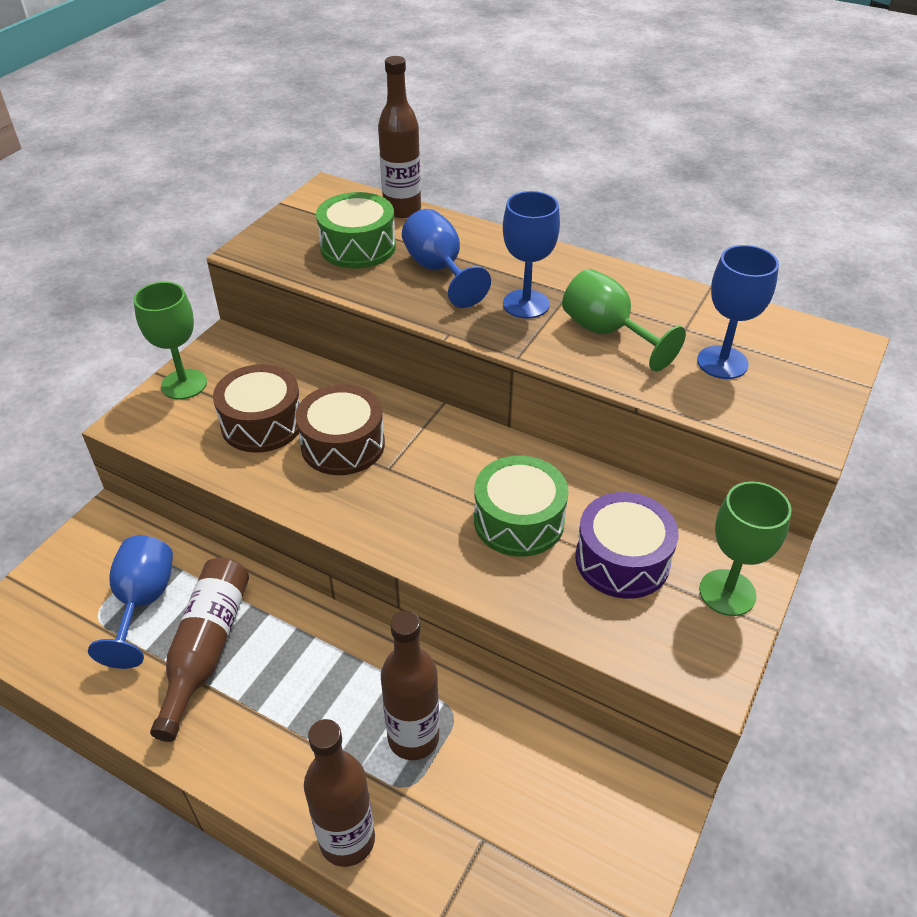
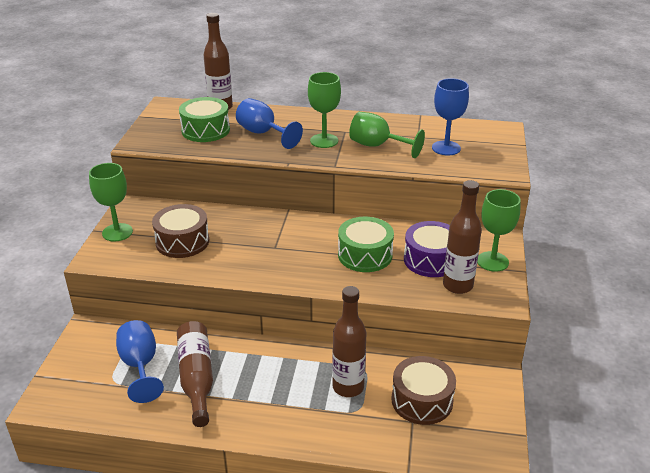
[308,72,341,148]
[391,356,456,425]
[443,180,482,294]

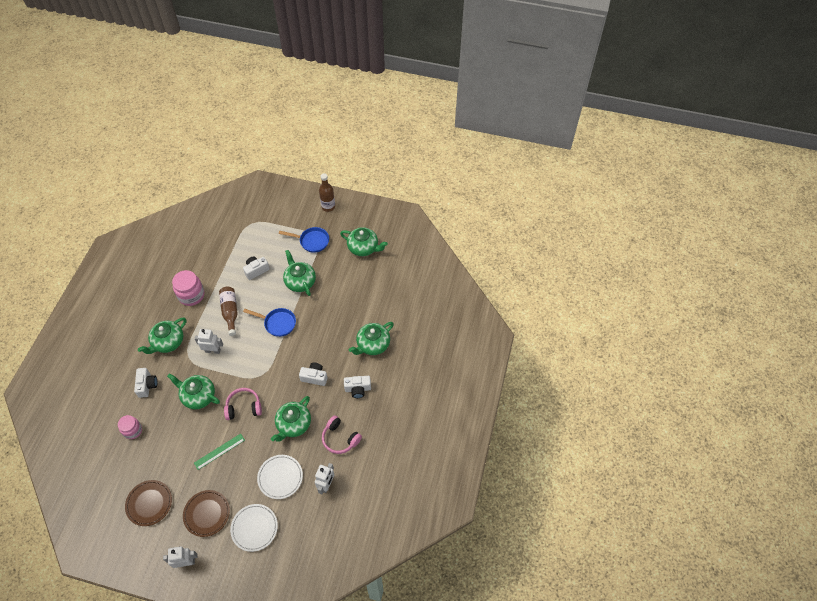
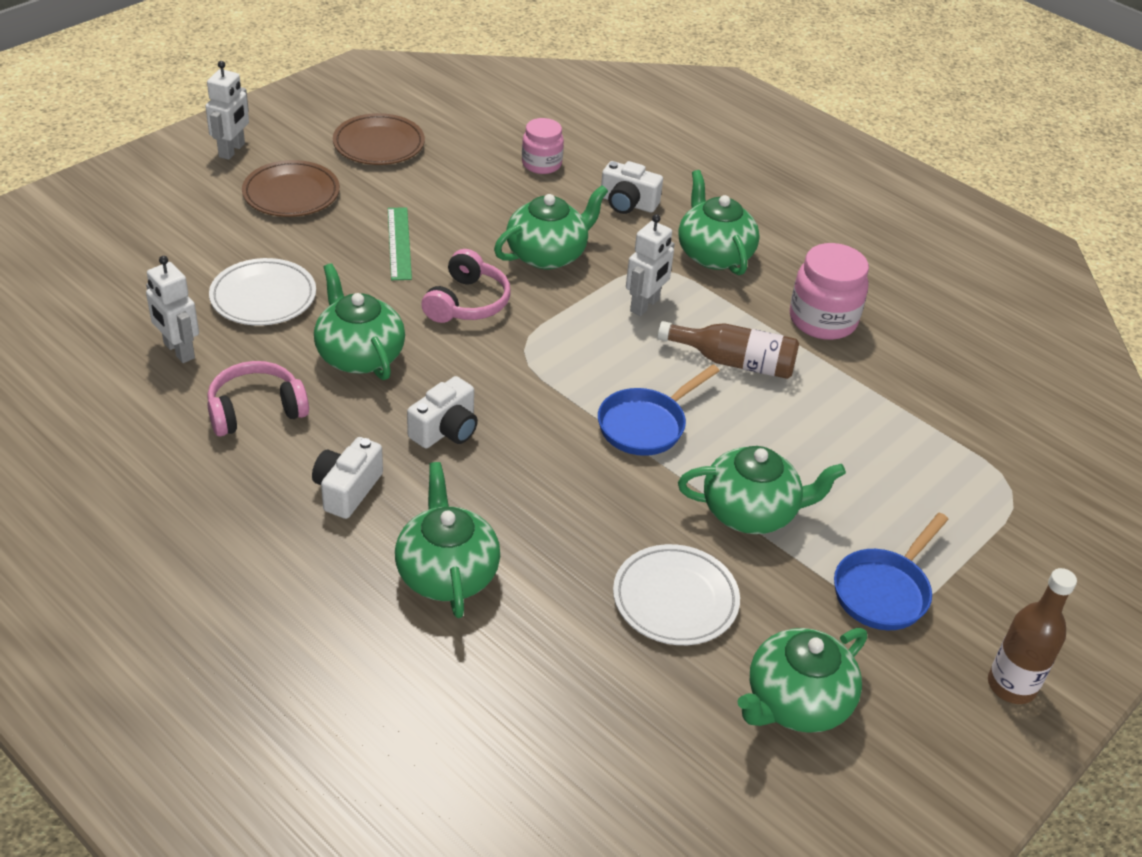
[613,544,740,645]
[243,257,270,280] (first image)

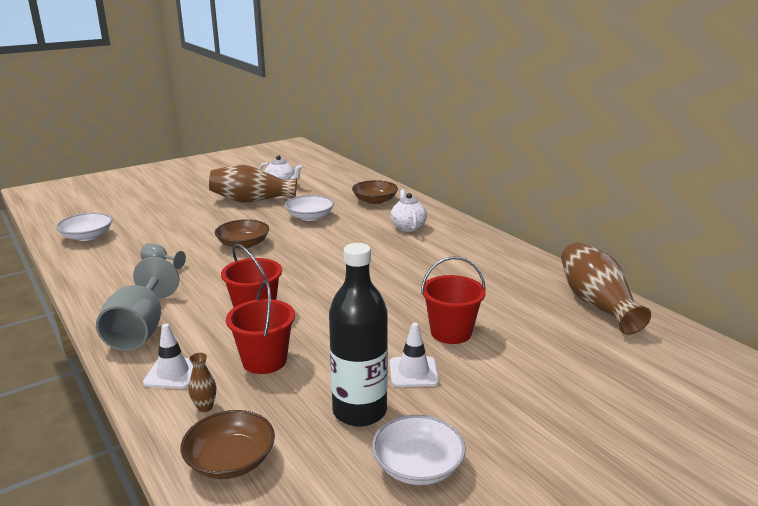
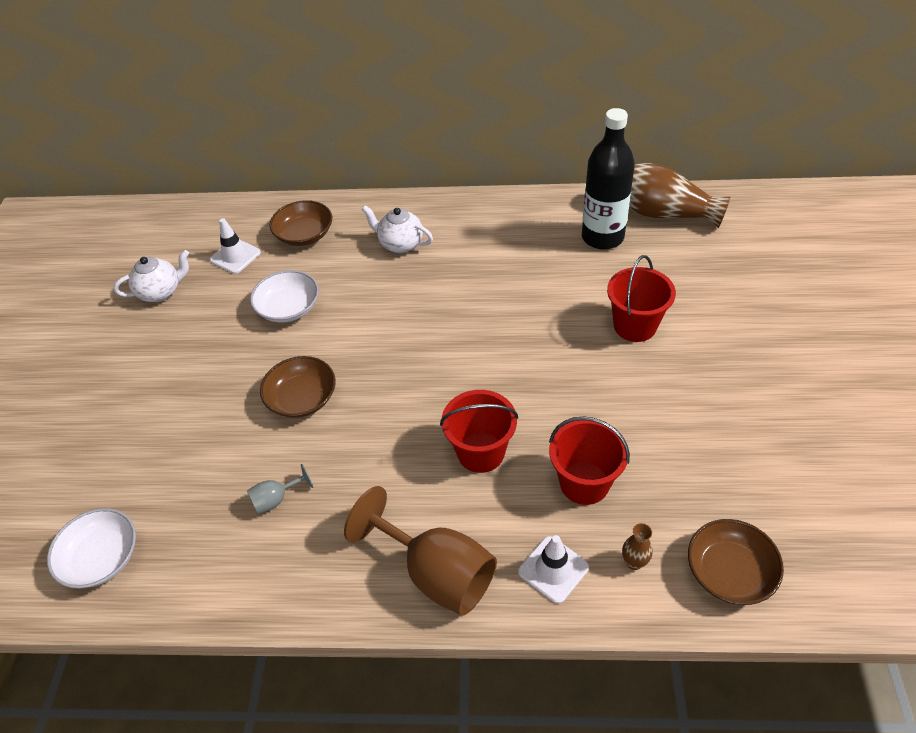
[210,218,261,274]
[344,486,497,615]
[582,108,635,250]
[209,165,297,202] (first image)
[372,415,466,485] (first image)

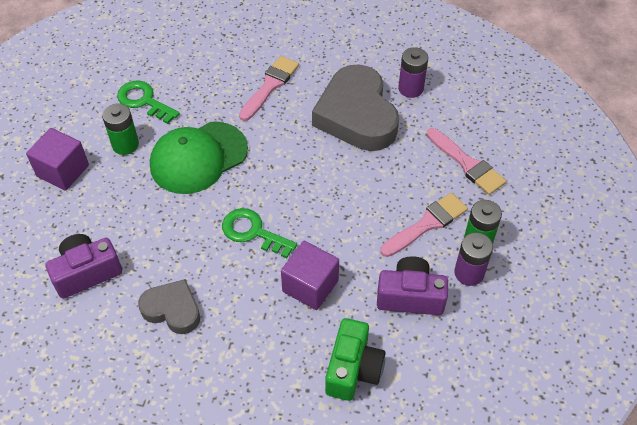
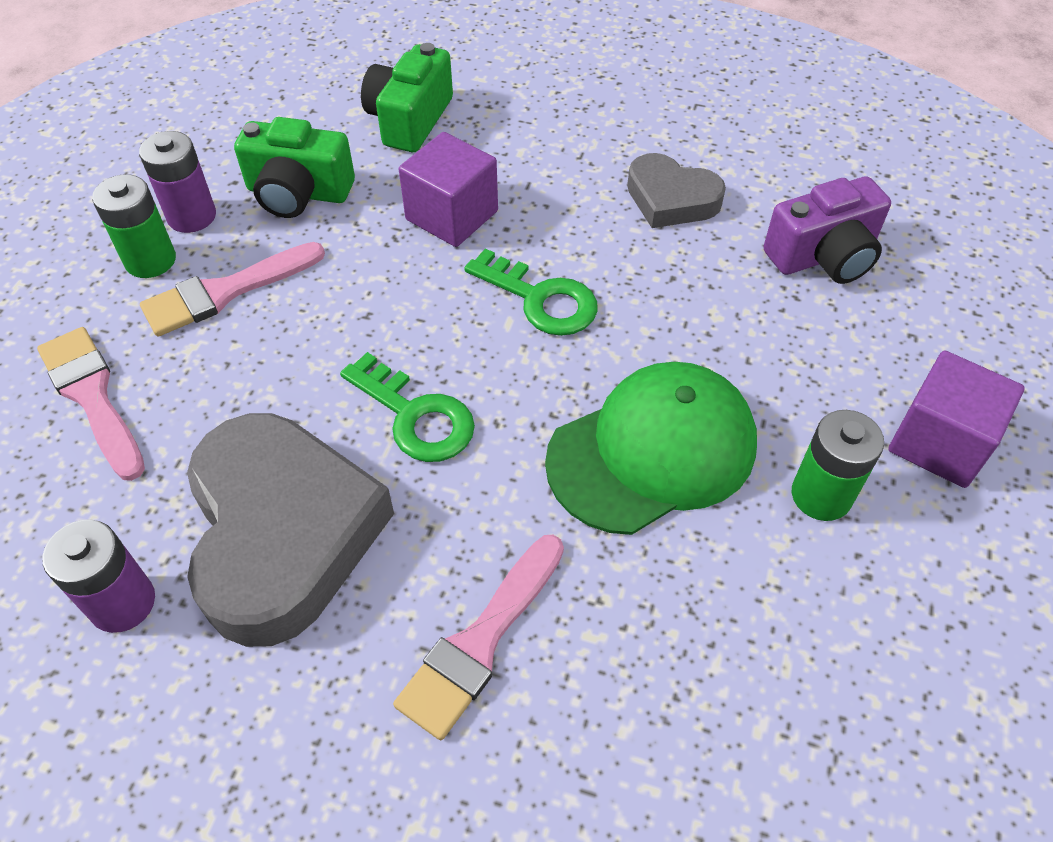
[234,117,355,218]
[340,352,475,462]

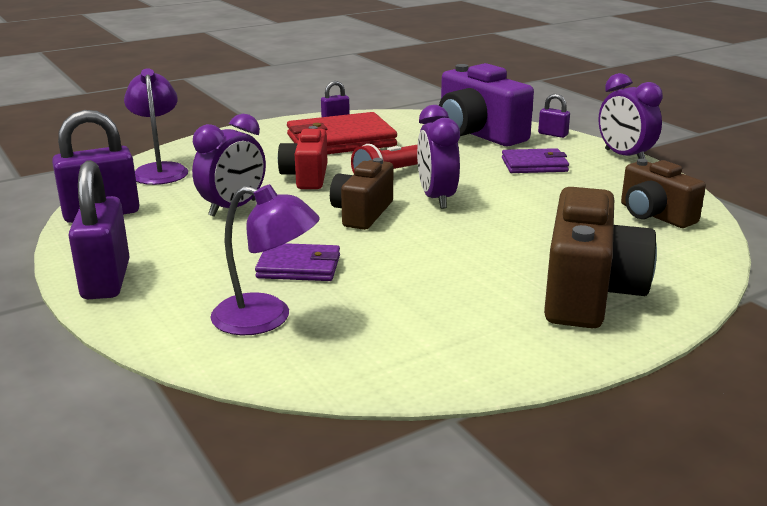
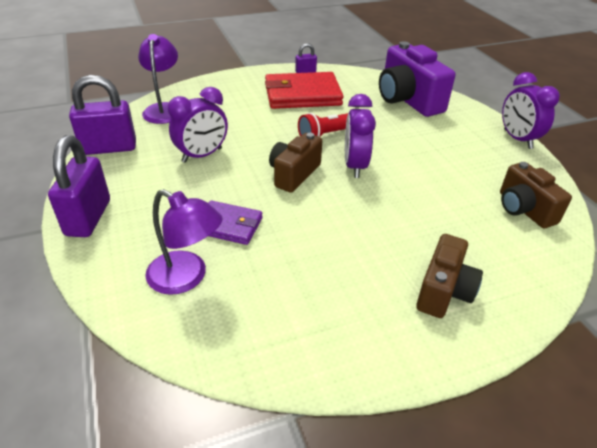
[416,234,483,318]
[278,126,328,189] (first image)
[502,148,569,173] (first image)
[538,94,570,138] (first image)

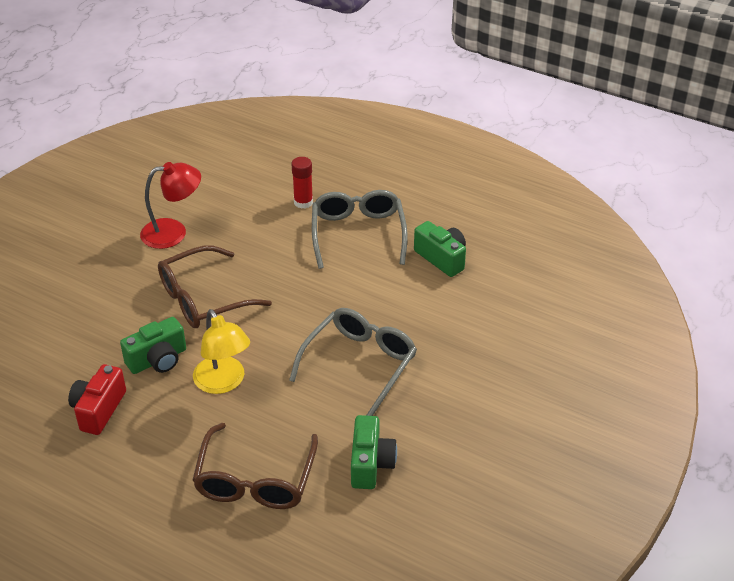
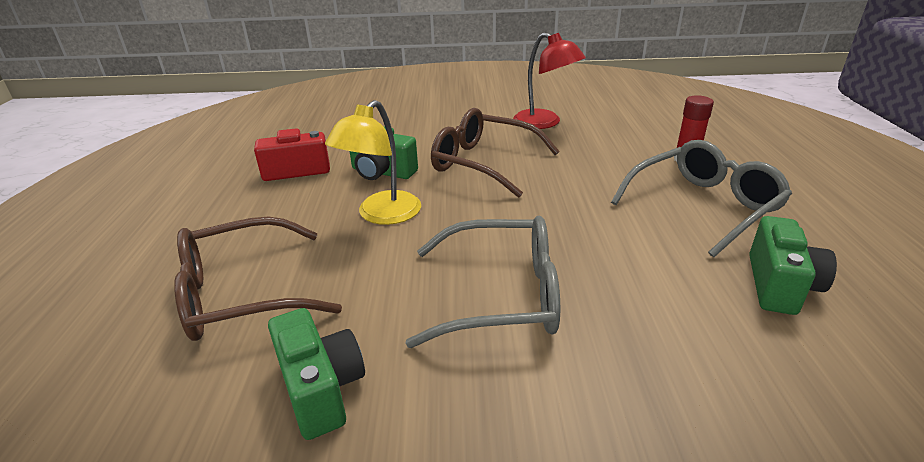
[268,308,365,440]

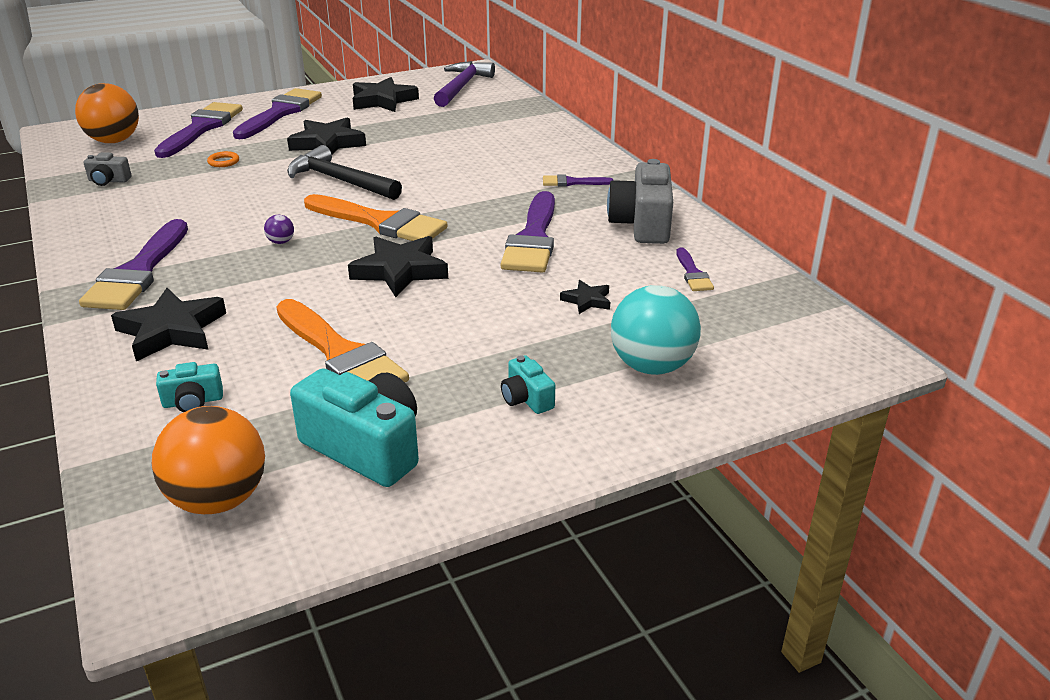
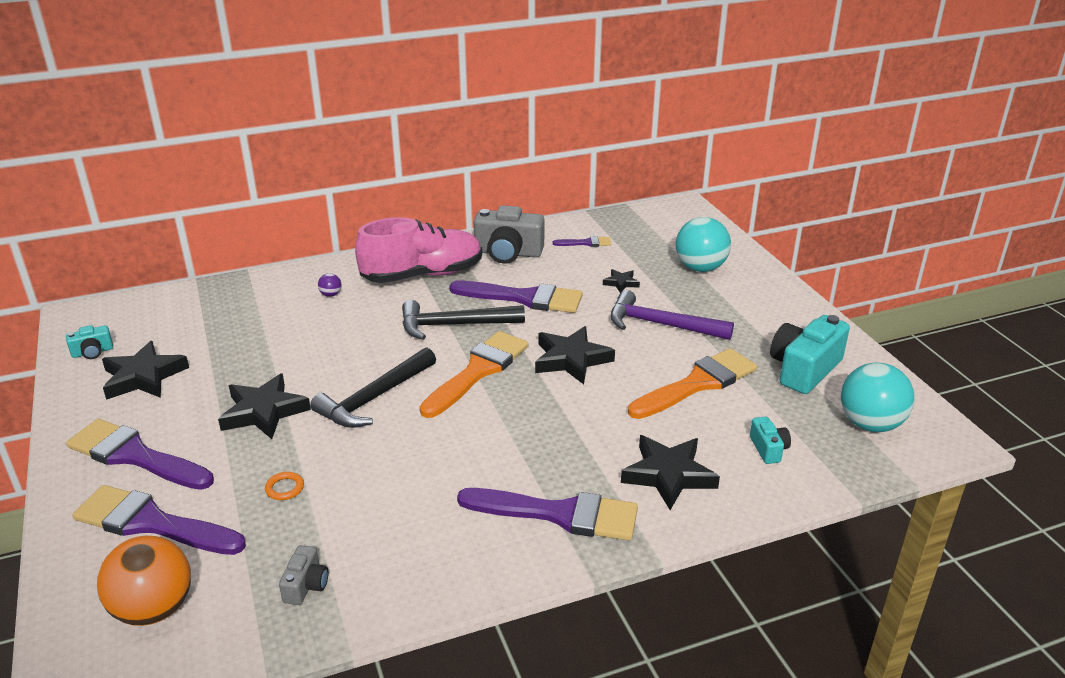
[66,325,113,359]
[318,273,342,297]
[355,217,482,283]
[402,300,525,340]
[611,290,734,340]
[841,363,915,432]

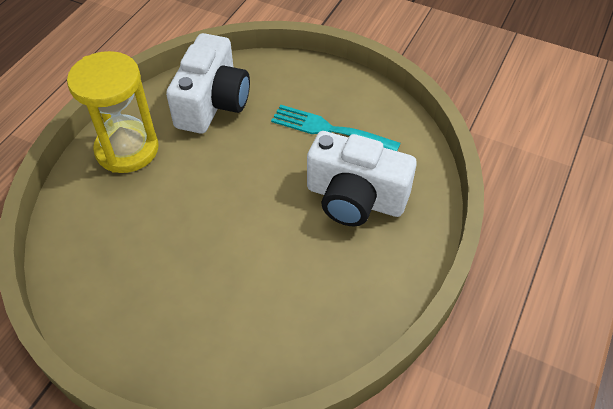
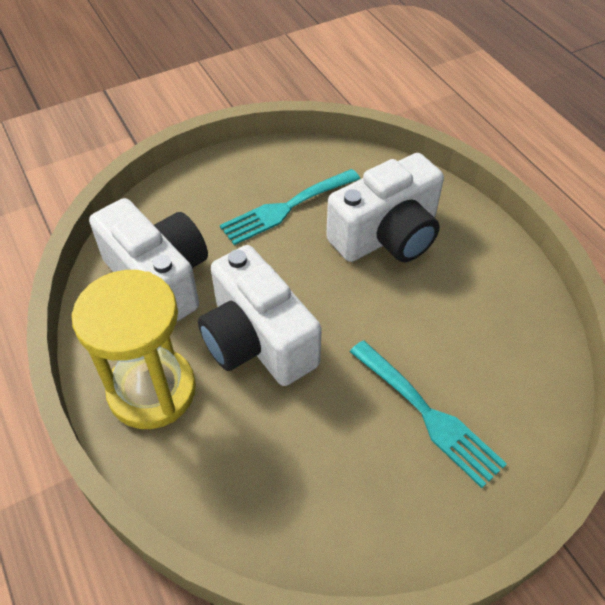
[198,245,322,386]
[350,340,507,488]

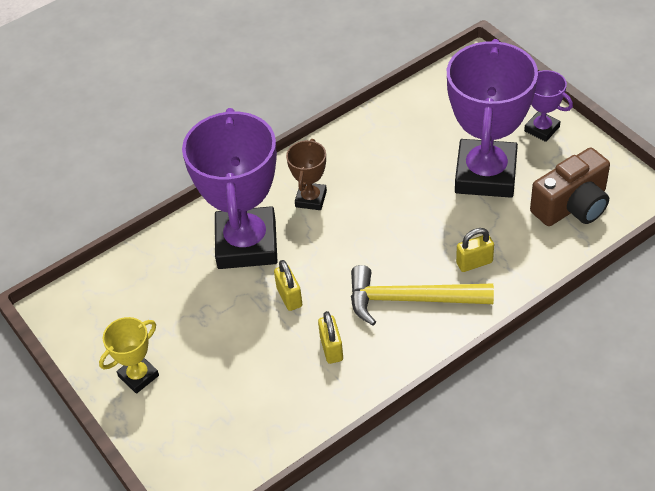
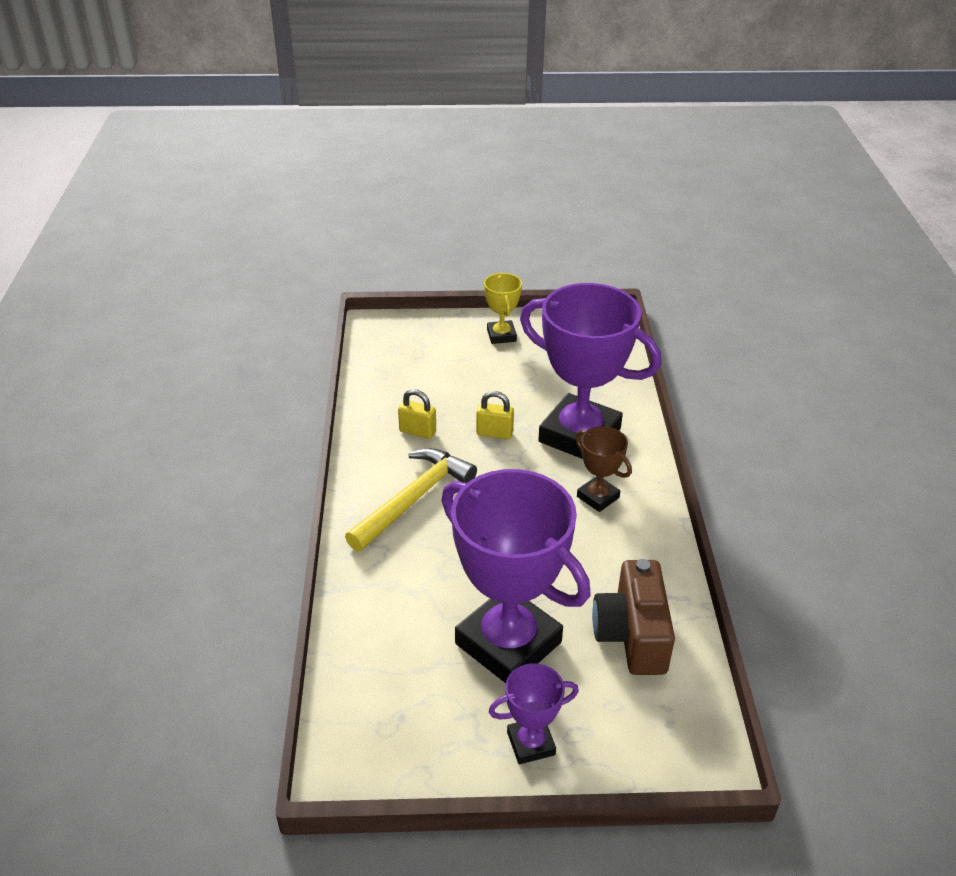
[592,559,675,675]
[456,228,494,272] (first image)

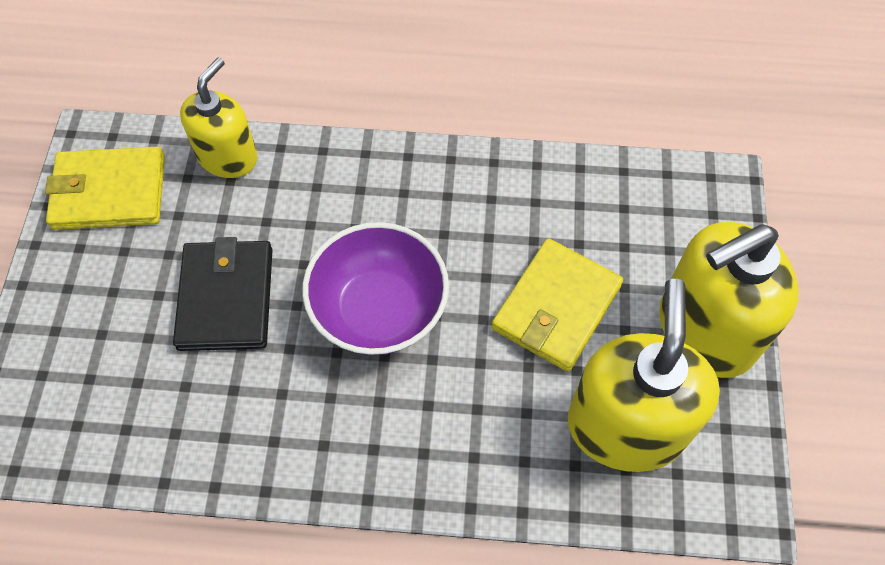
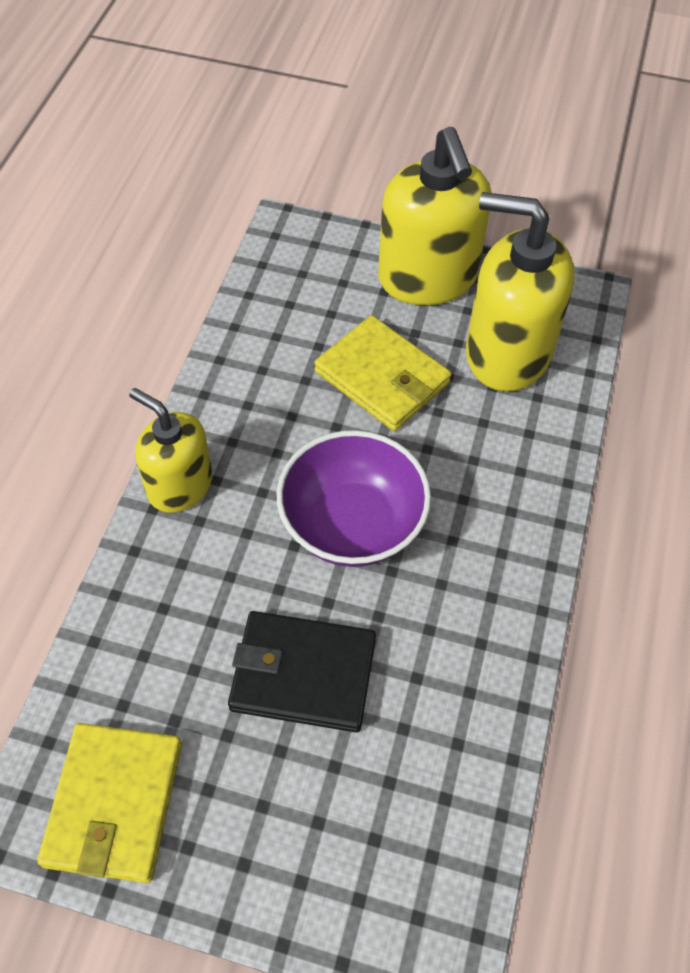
[129,388,212,513]

